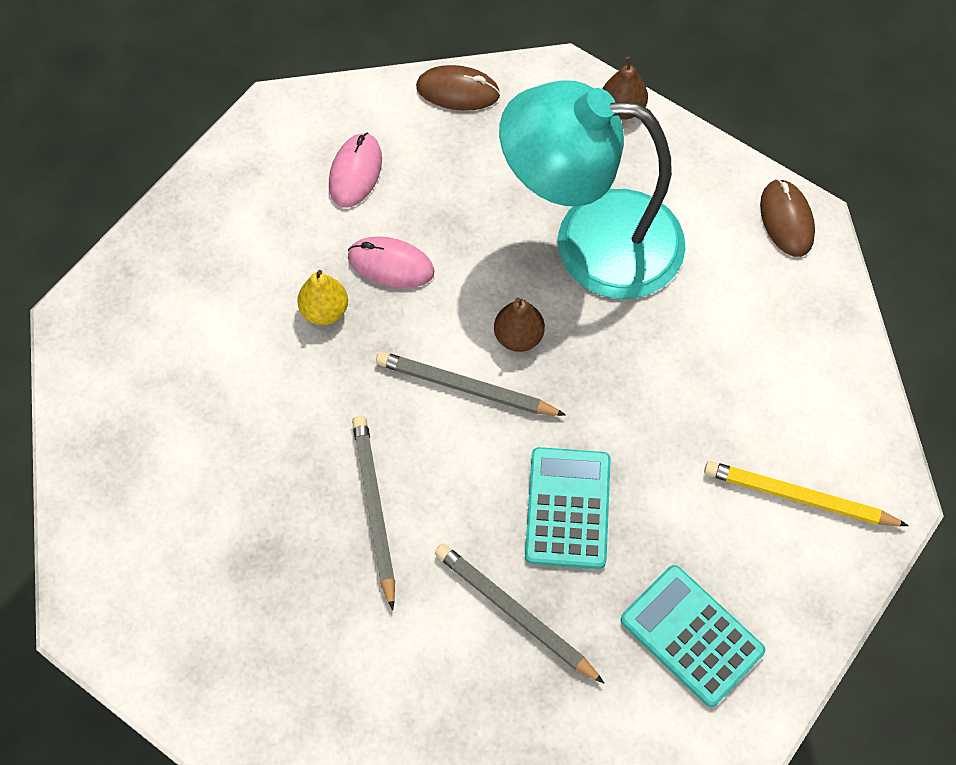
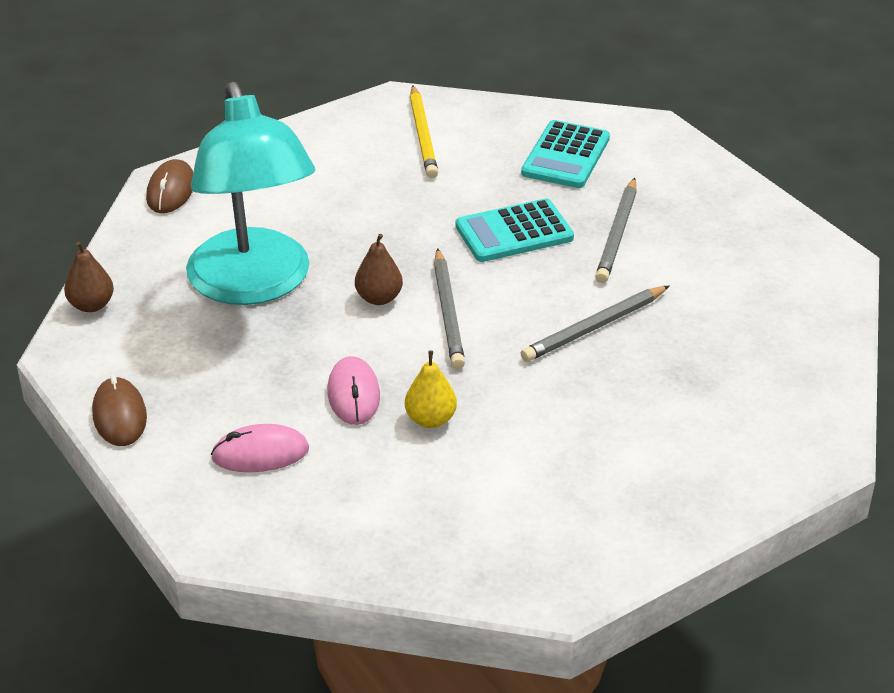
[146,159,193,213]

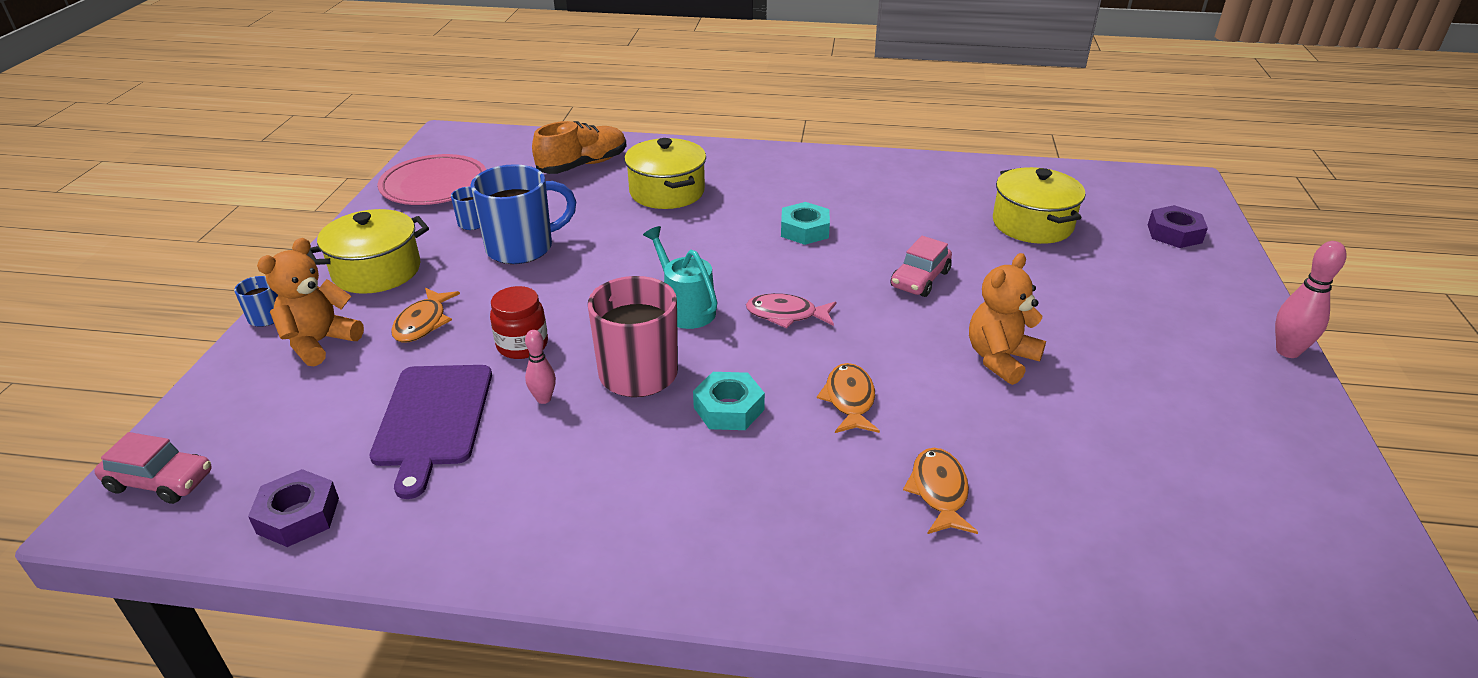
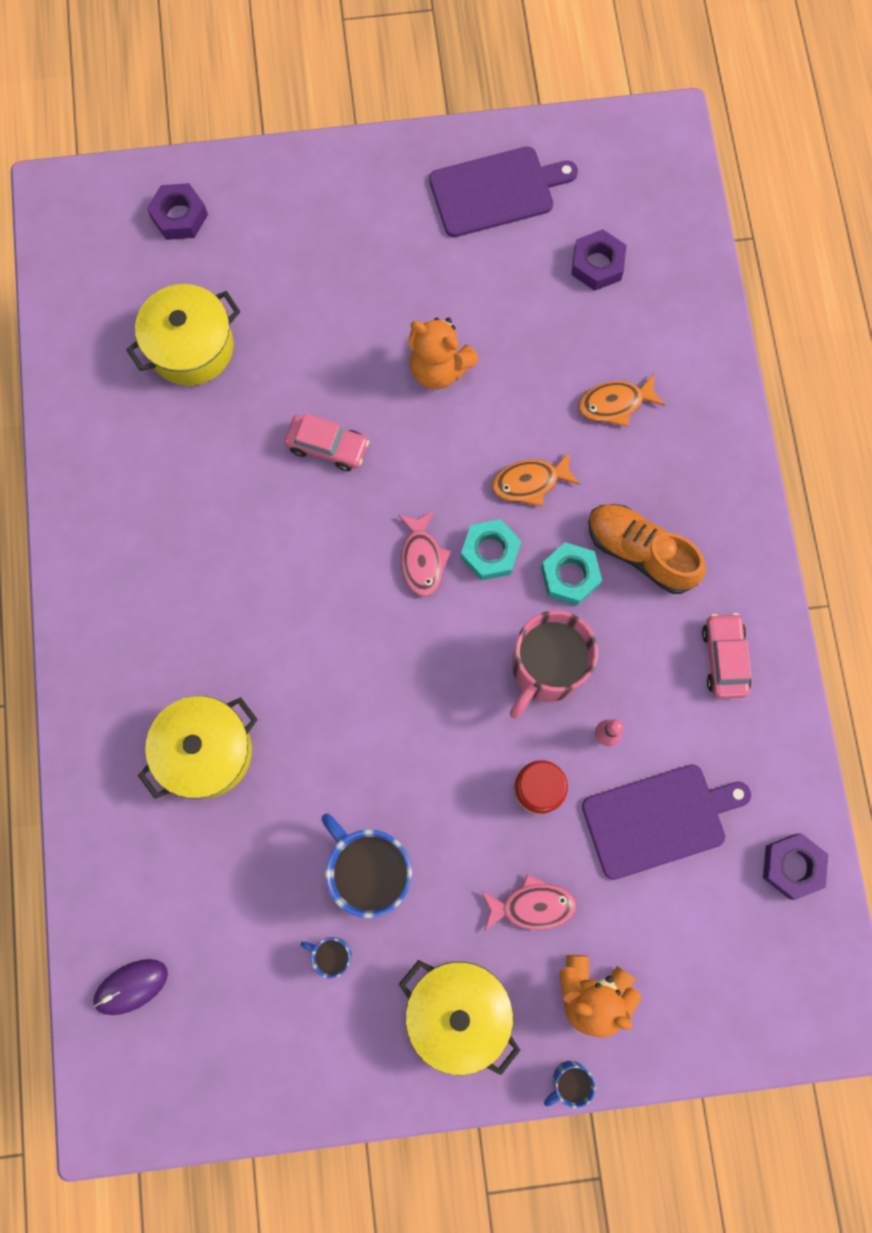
[93,959,168,1015]
[429,146,578,237]
[461,519,521,580]
[482,874,577,932]
[571,229,626,291]
[588,504,706,594]
[702,613,752,699]
[378,154,486,205] (first image)
[643,226,717,329] (first image)
[1275,241,1347,358] (first image)

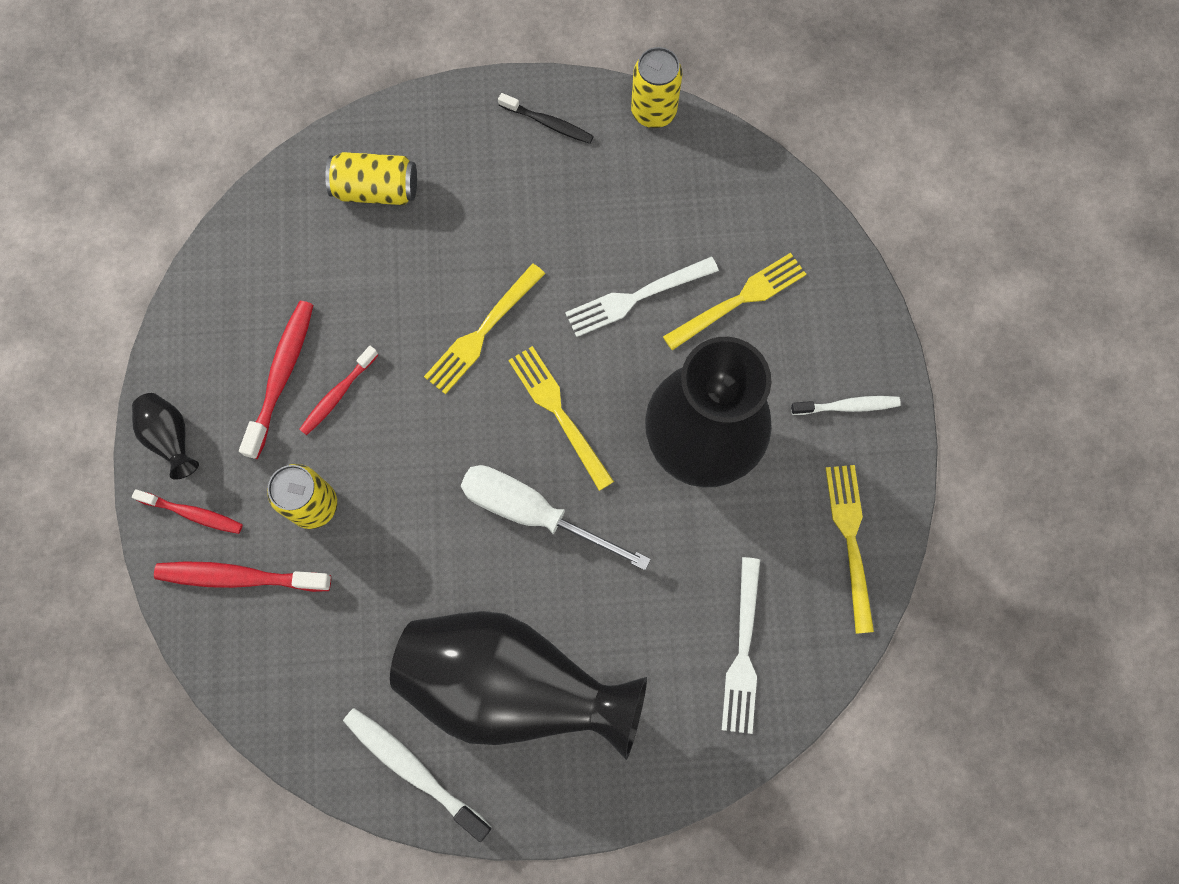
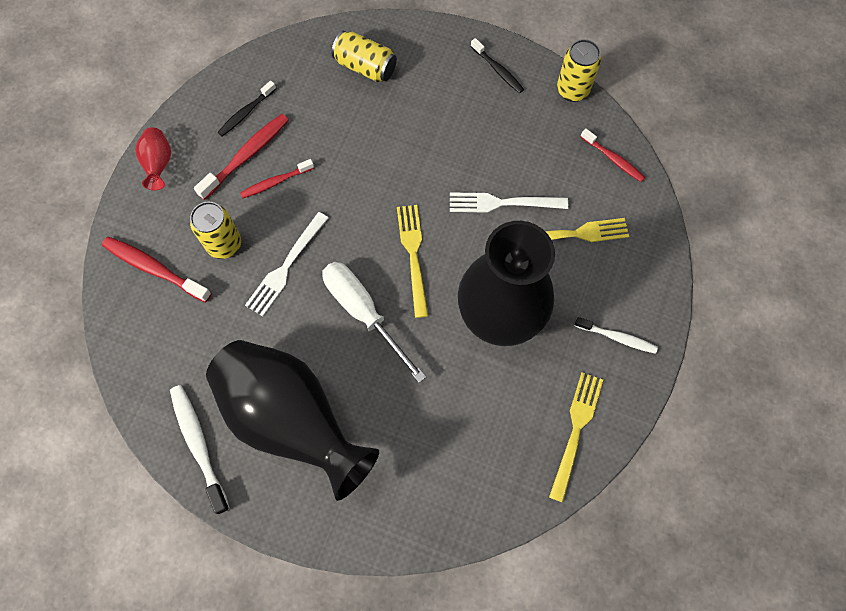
[135,127,171,190]
[218,81,276,136]
[245,212,328,316]
[580,128,645,182]
[424,263,545,395] (first image)

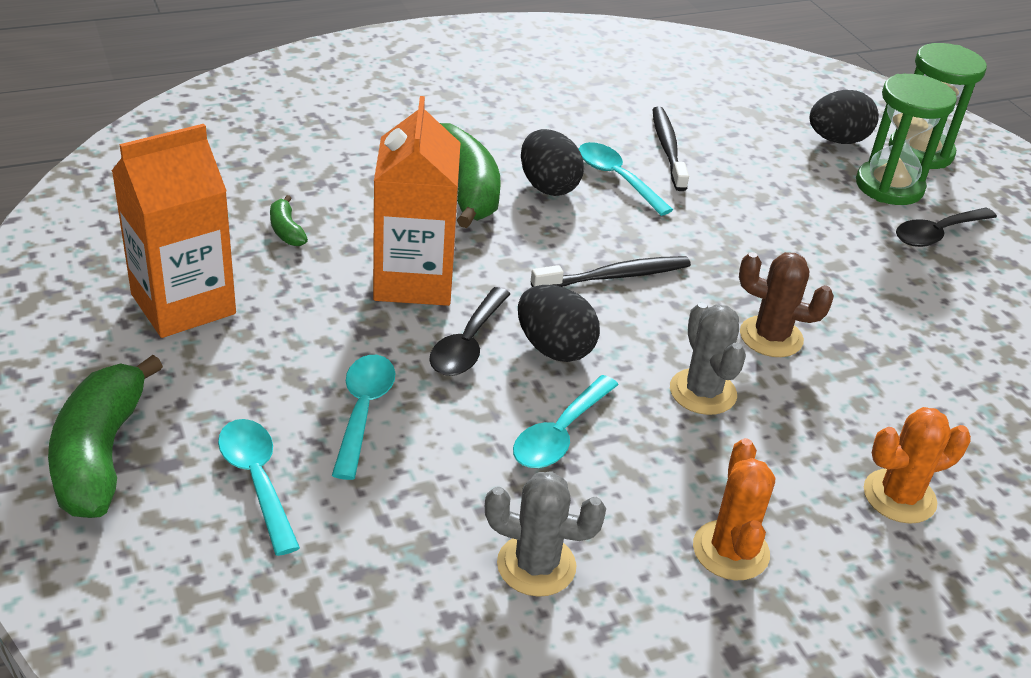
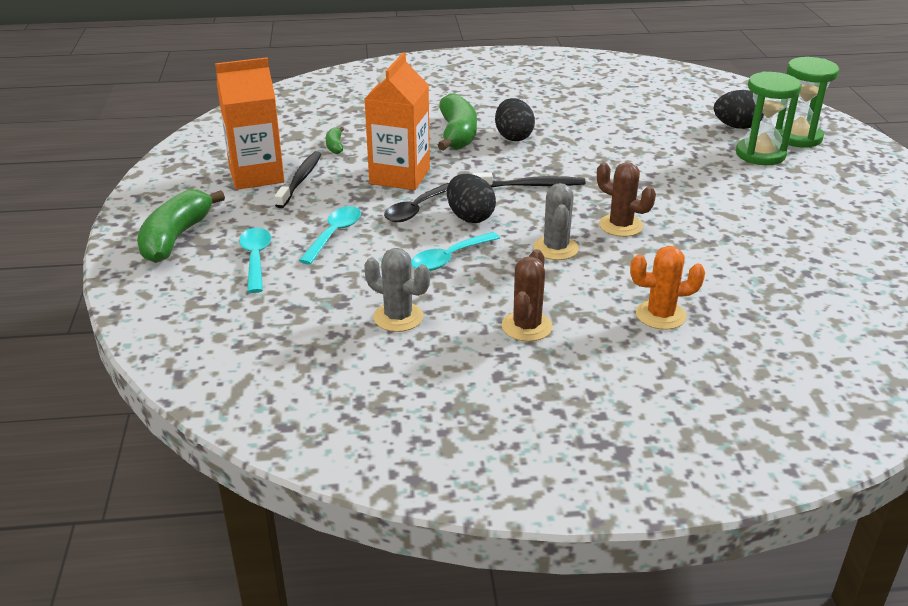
[275,151,322,208]
[502,249,553,342]
[579,142,673,216] (first image)
[896,207,997,247] (first image)

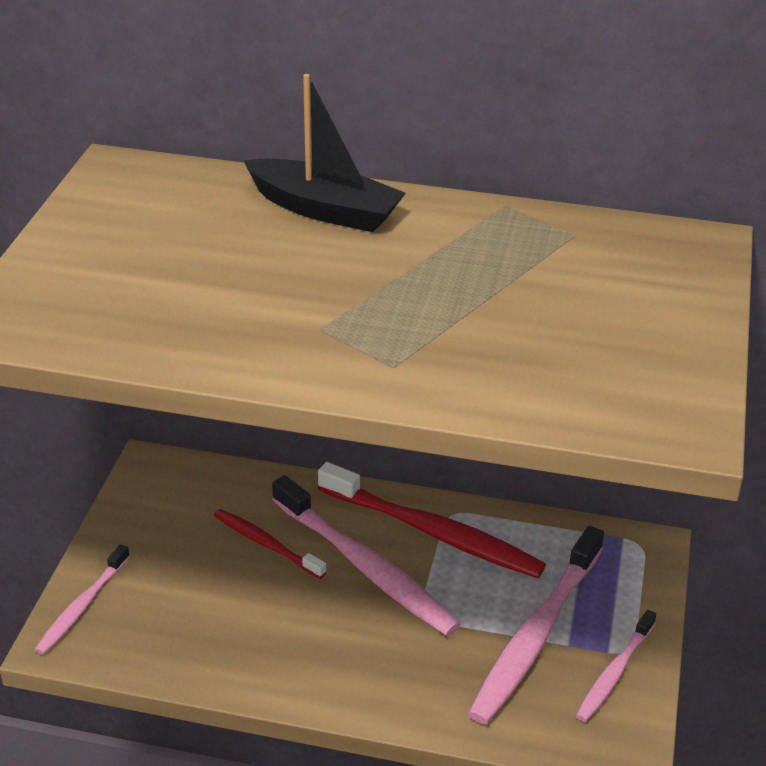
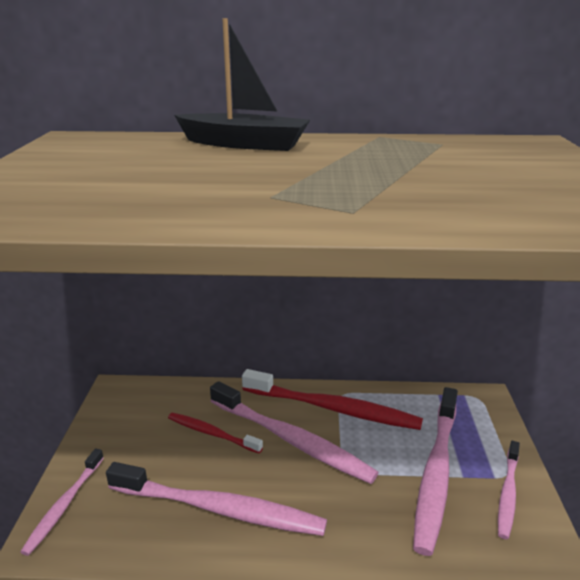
[106,462,327,536]

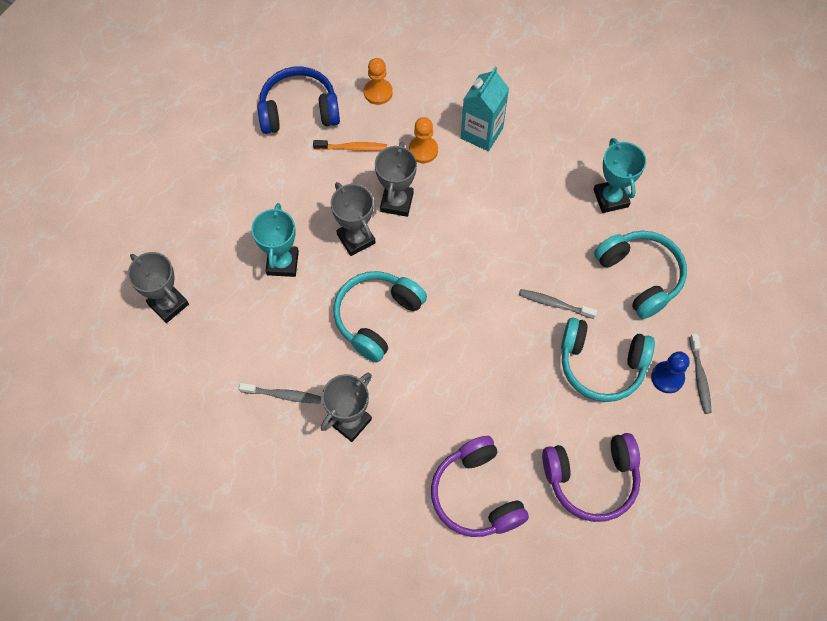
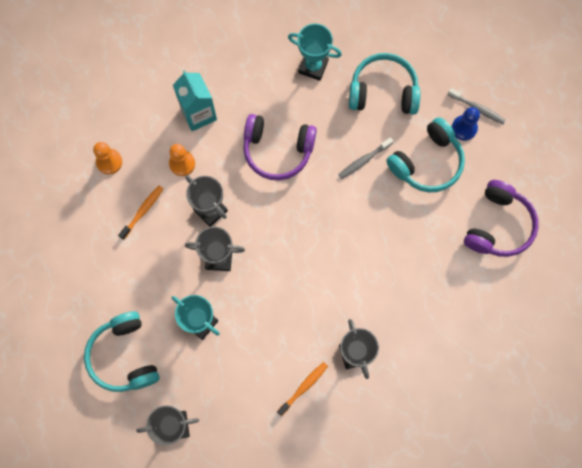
[84,311,160,392]
[243,114,317,180]
[277,362,328,416]
[257,67,340,134] (first image)

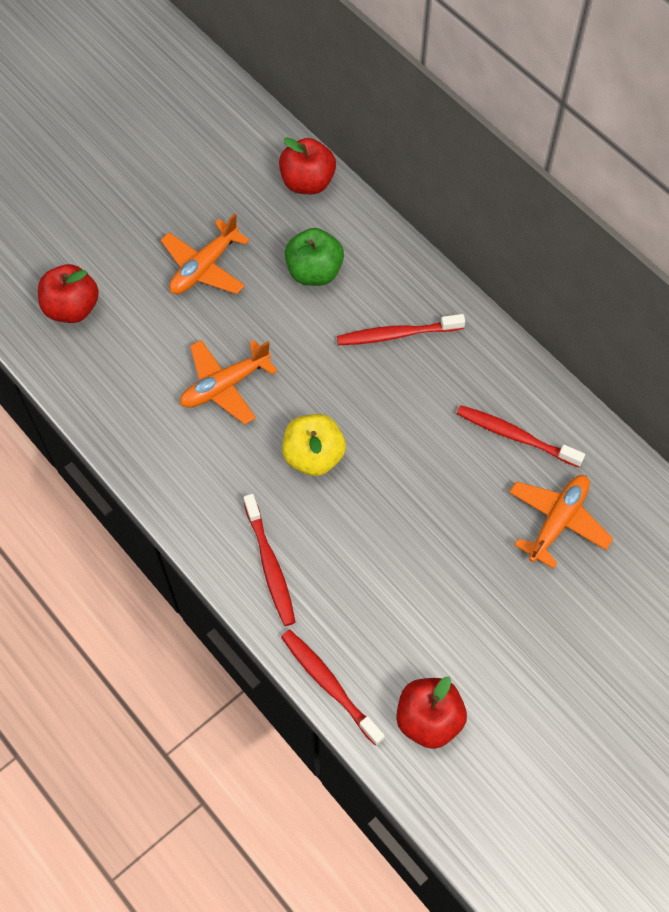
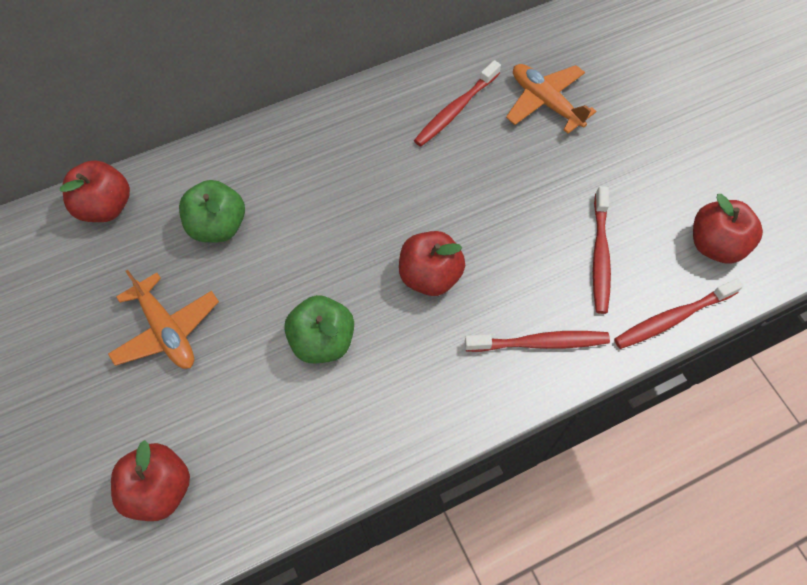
[284,295,354,363]
[399,231,465,296]
[593,186,611,314]

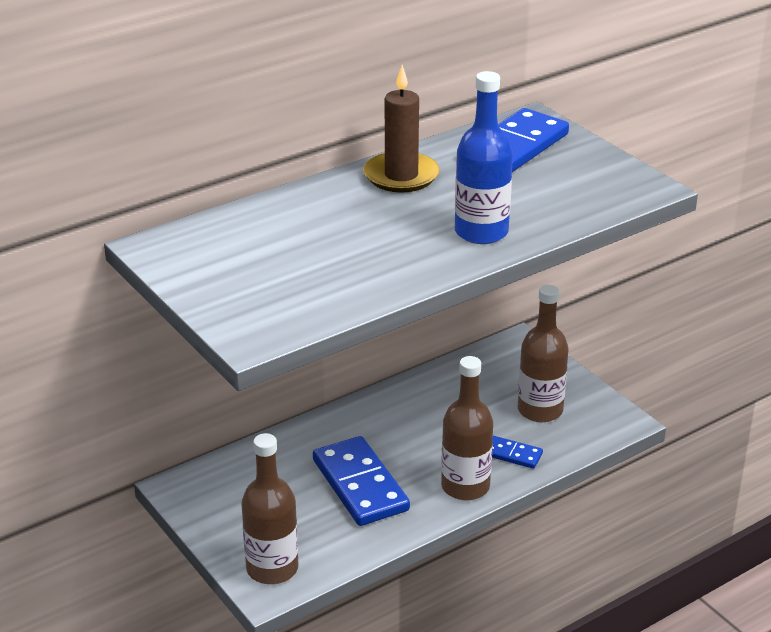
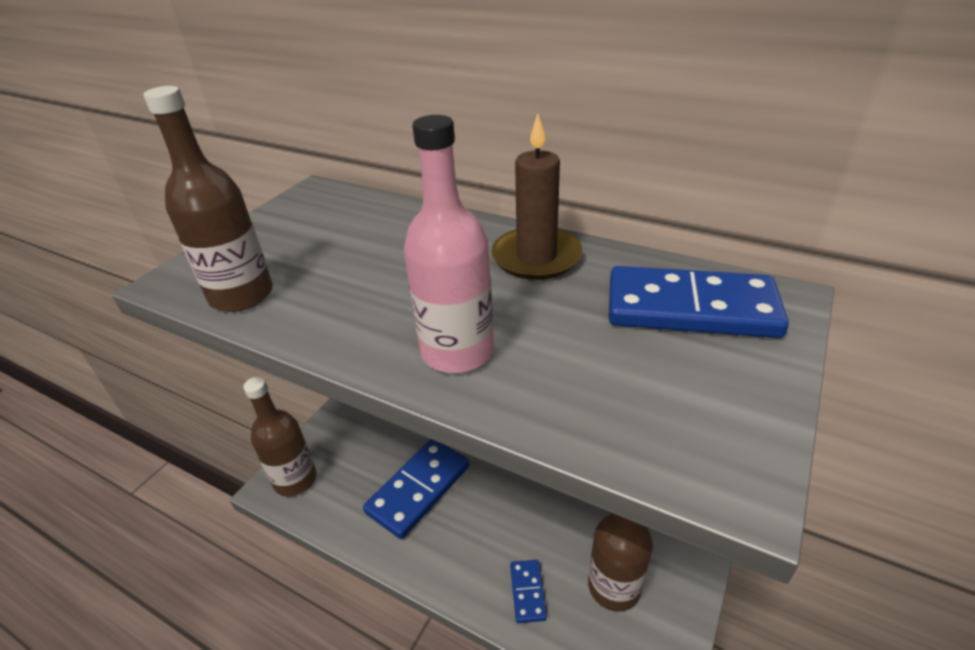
[143,86,273,312]
[404,115,494,373]

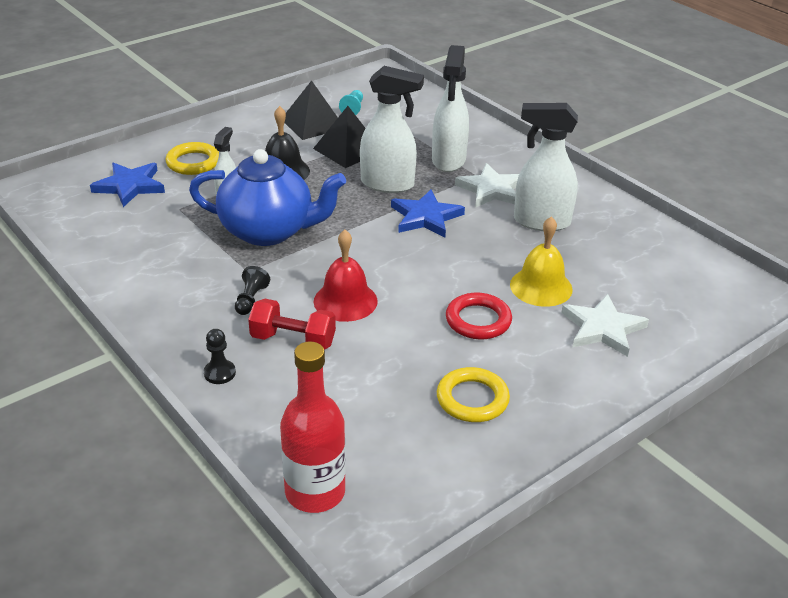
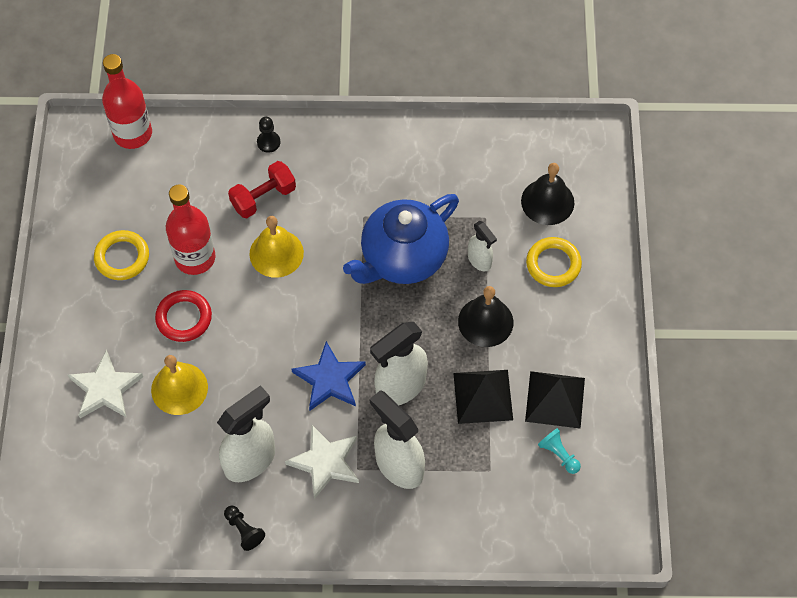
[166,184,215,275]
[224,506,265,551]
[249,216,304,278]
[521,163,574,225]

